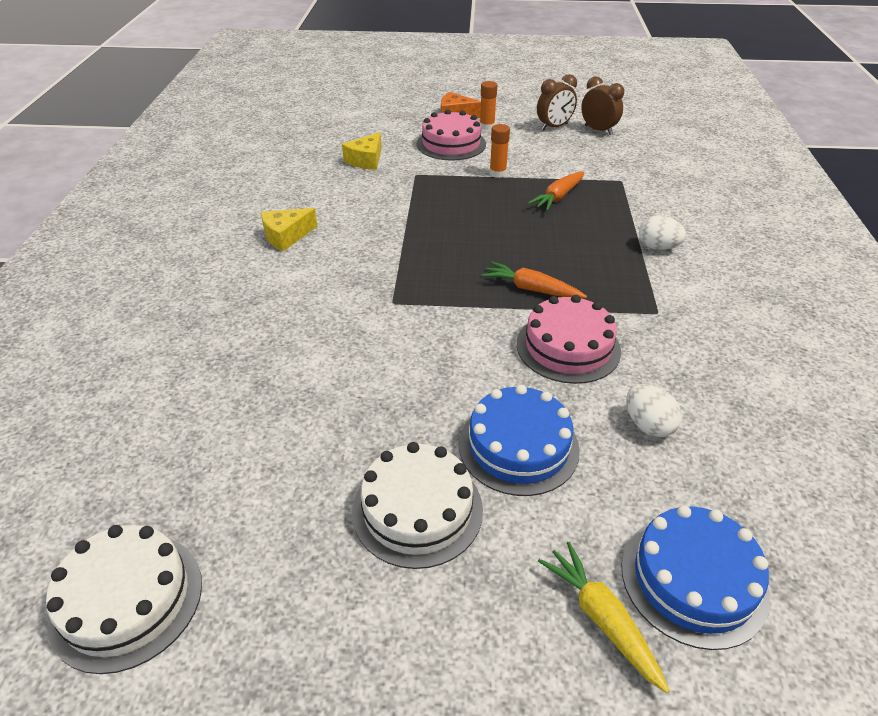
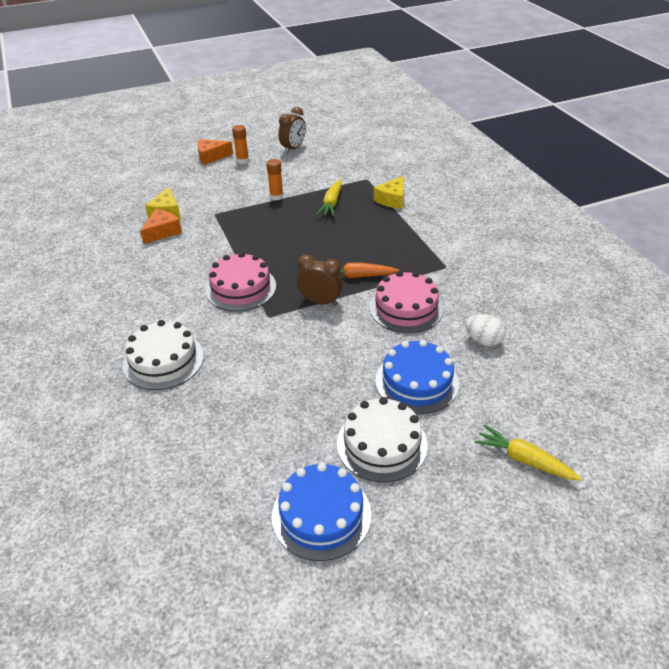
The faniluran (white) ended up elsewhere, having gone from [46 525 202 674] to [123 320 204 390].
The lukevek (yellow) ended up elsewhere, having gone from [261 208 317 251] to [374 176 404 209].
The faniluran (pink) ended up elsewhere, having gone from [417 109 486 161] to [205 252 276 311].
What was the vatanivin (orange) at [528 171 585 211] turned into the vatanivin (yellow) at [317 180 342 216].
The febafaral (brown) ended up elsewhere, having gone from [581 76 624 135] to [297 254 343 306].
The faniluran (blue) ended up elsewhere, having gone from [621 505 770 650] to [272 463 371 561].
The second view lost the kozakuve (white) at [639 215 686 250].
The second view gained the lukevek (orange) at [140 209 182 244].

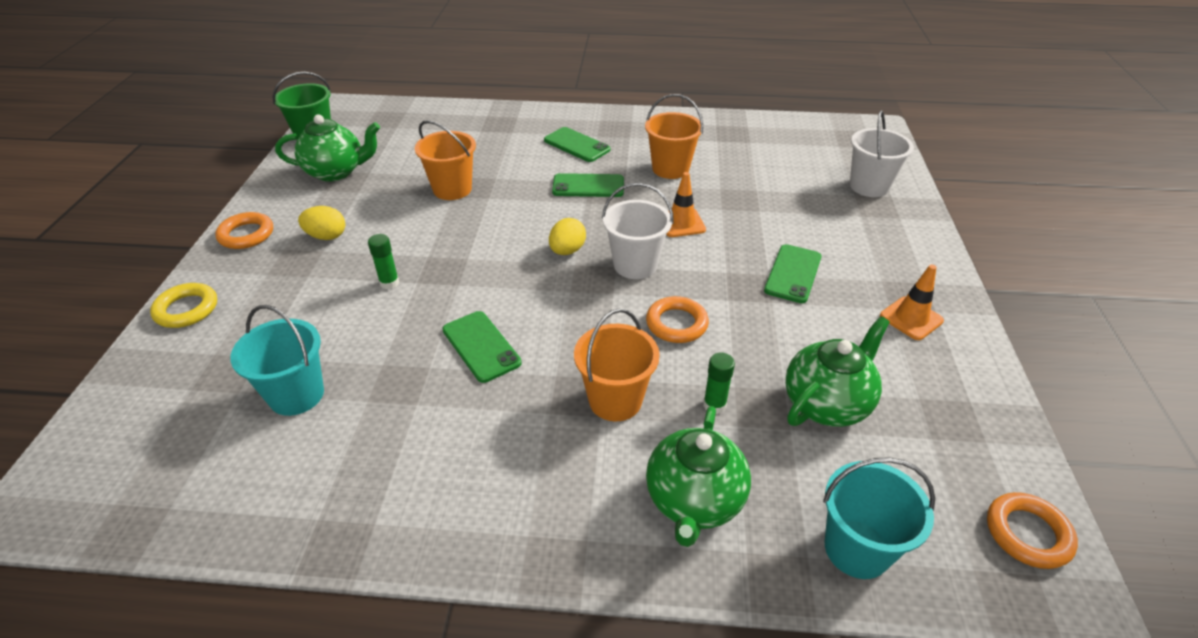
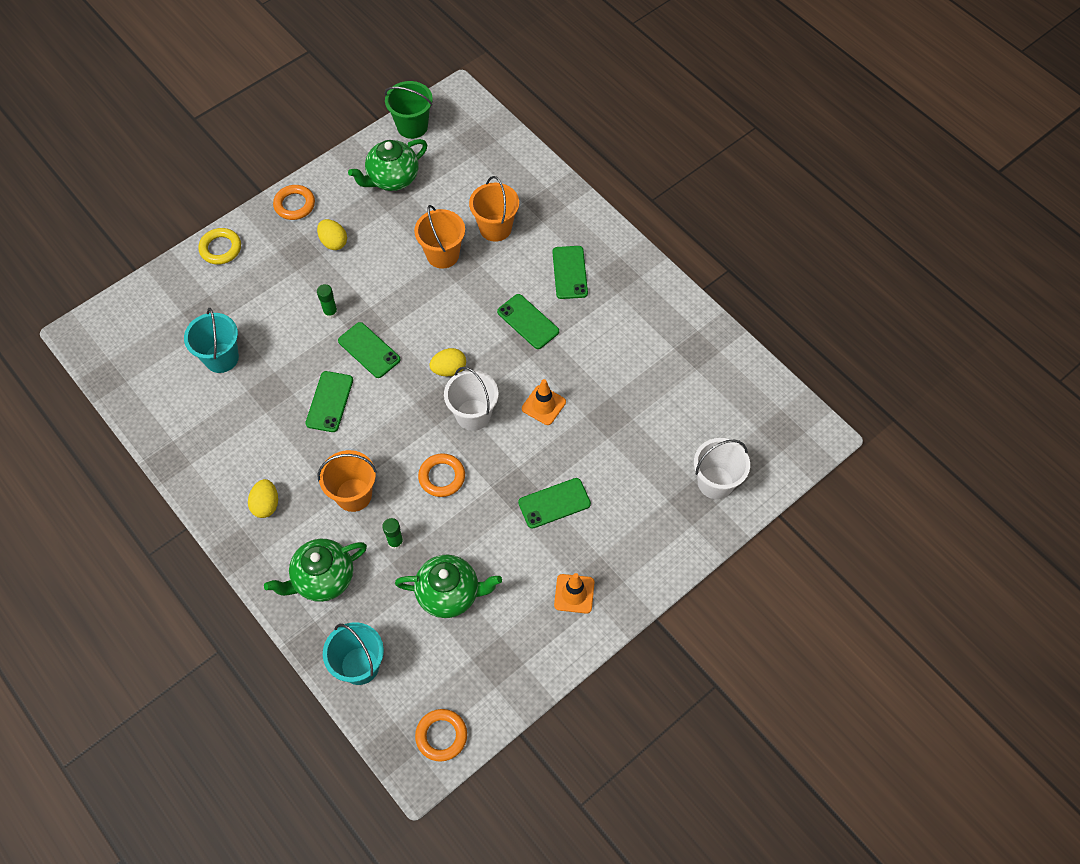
The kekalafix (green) at [275 114 380 181] ended up facing another way, 105 degrees clockwise from before.
The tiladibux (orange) ended up elsewhere, having gone from [645 94 703 179] to [469 176 519 242].
The second view gained the kozakuve (yellow) at [248 479 278 518].
The second view gained the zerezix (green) at [338 322 400 378].

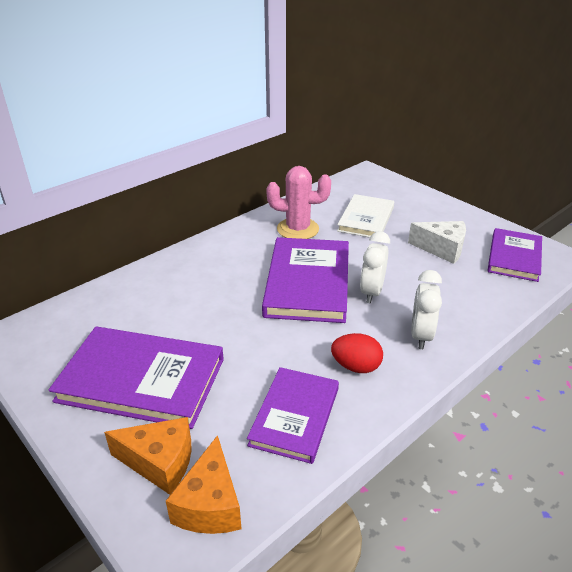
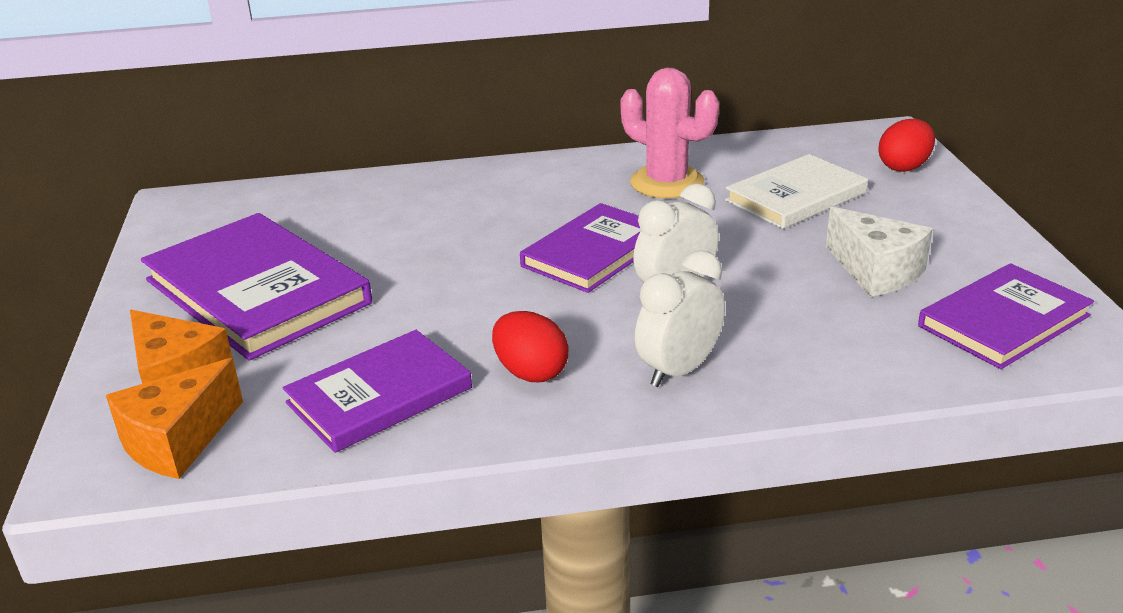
The size of the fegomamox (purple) at [262 237 349 323] changed by a factor of 0.65.
The second view gained the kozakuve (red) at [878 119 935 172].

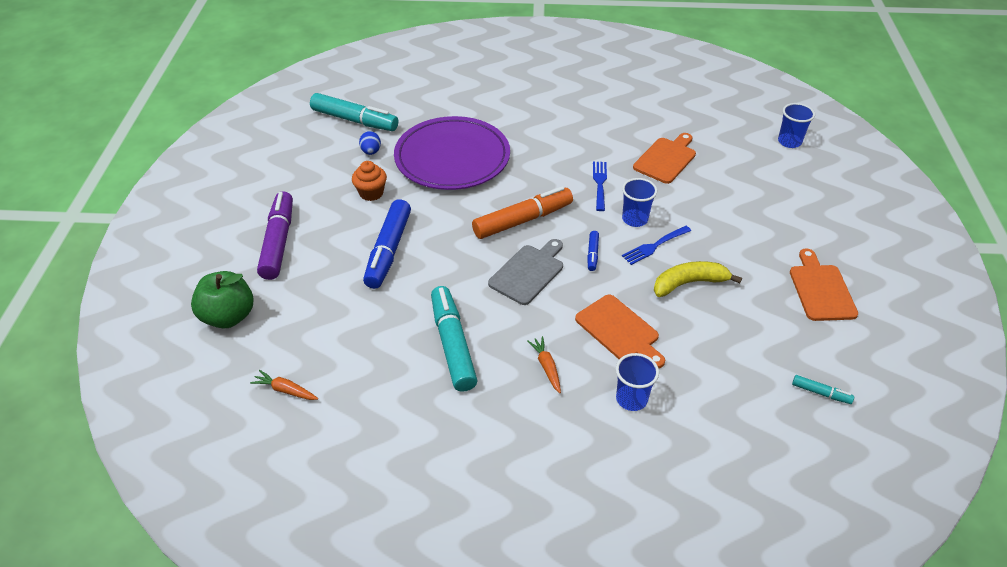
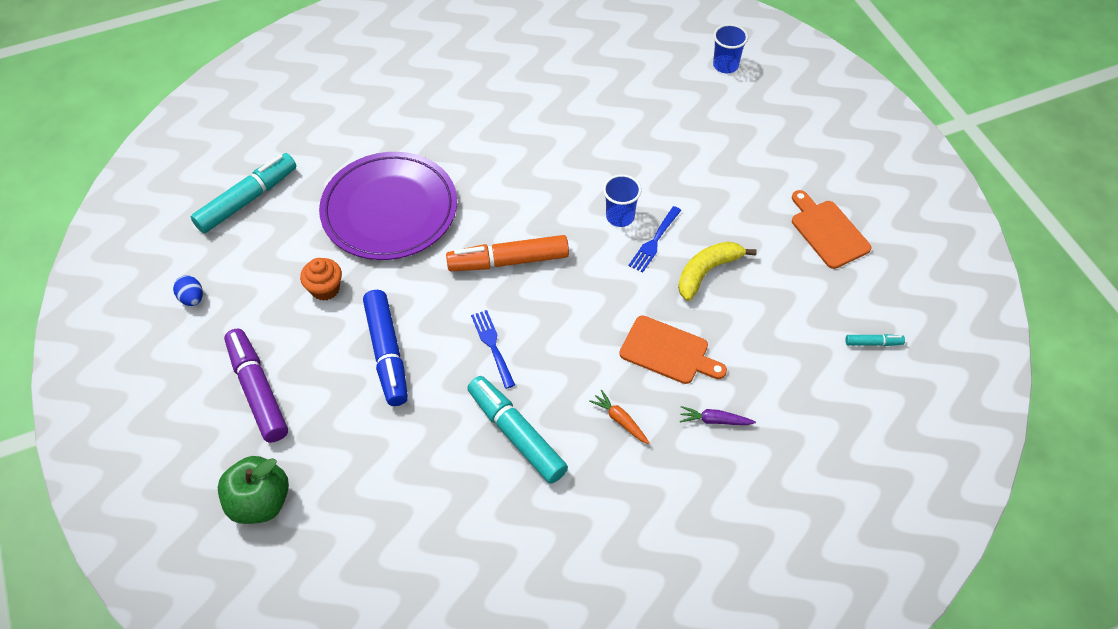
The second view lost the vatanivin (orange) at [250 370 318 400].
The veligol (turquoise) at [310 93 398 131] ended up facing another way, 45 degrees counterclockwise from before.
The kozakuve (blue) ended up elsewhere, having gone from [359 131 381 155] to [173 275 203 306].
The veligol (orange) at [472 186 573 239] ended up facing another way, 135 degrees counterclockwise from before.
The second view lost the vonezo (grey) at [488 239 563 305].
The second view lost the veligol (blue) at [587 231 599 271].
The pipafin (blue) ended up elsewhere, having gone from [593 161 607 211] to [471 310 515 389].
Where the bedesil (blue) stood at [616 353 659 411], the vatanivin (purple) came to stand at [680 406 756 425].
The second view lost the vonezo (orange) at [633 133 696 184].

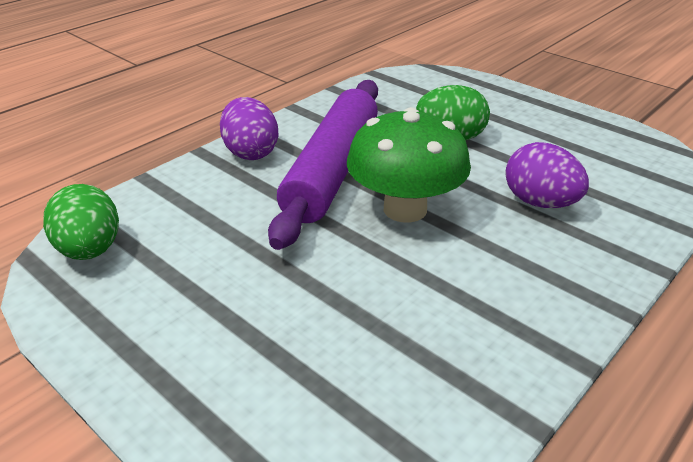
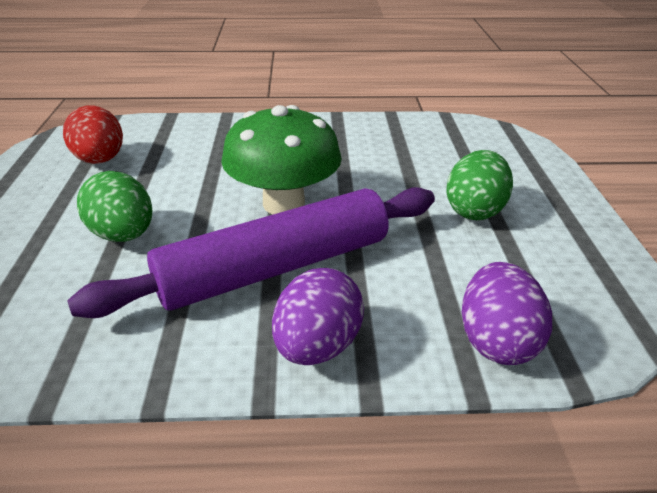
The kozakuve (green) ended up elsewhere, having gone from [43 184 119 260] to [446 150 513 220].
The kozakuve (purple) ended up elsewhere, having gone from [505 142 589 208] to [462 262 552 365].
The second view gained the kozakuve (red) at [63 105 123 164].

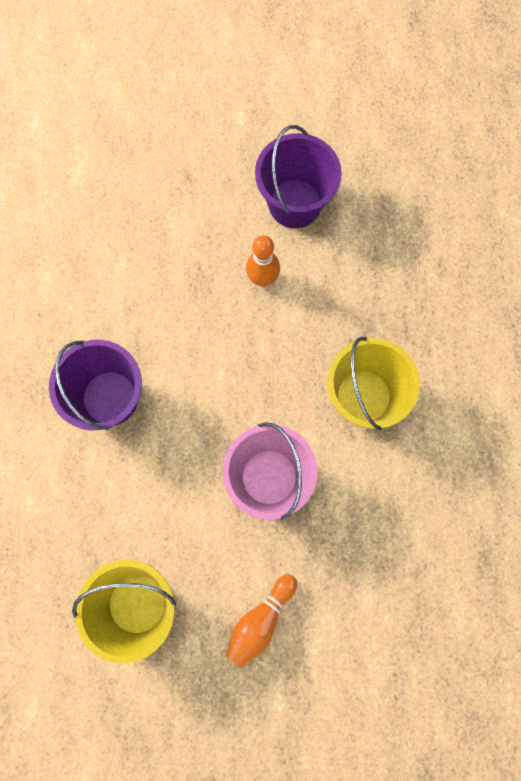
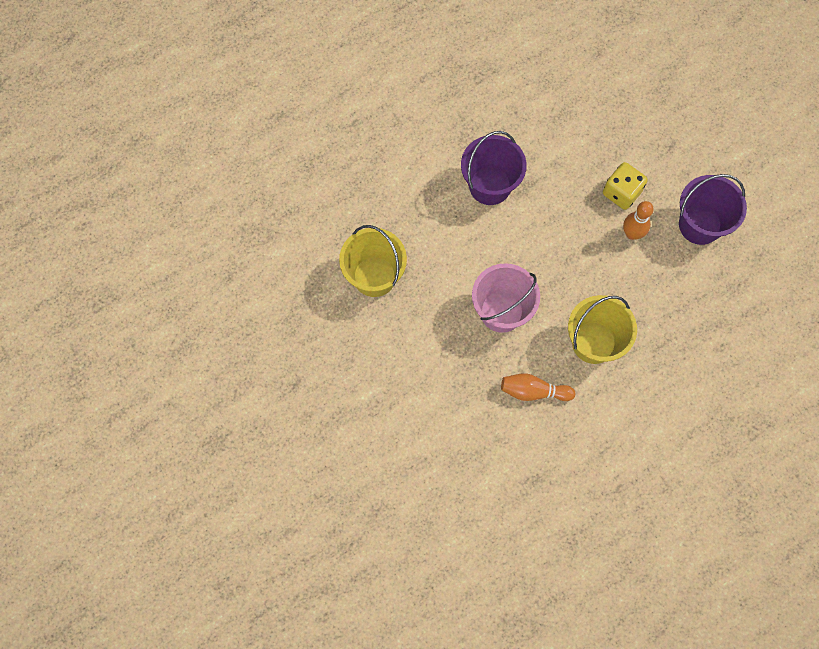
The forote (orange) ended up elsewhere, having gone from [226 574 297 668] to [501 373 575 401].
The second view gained the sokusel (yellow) at [603 162 648 210].

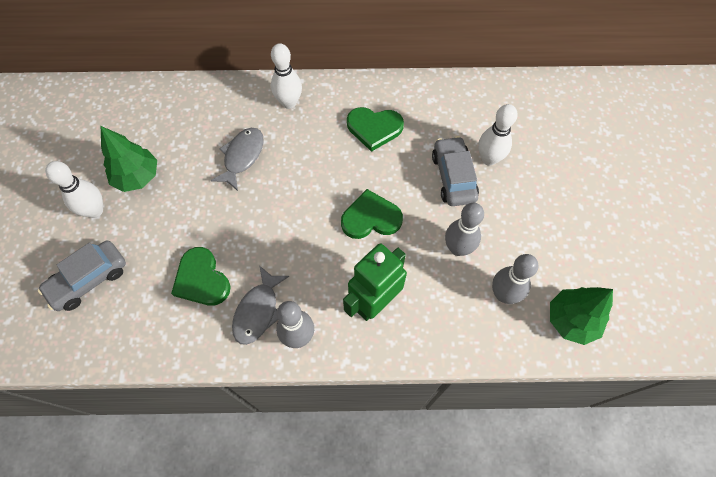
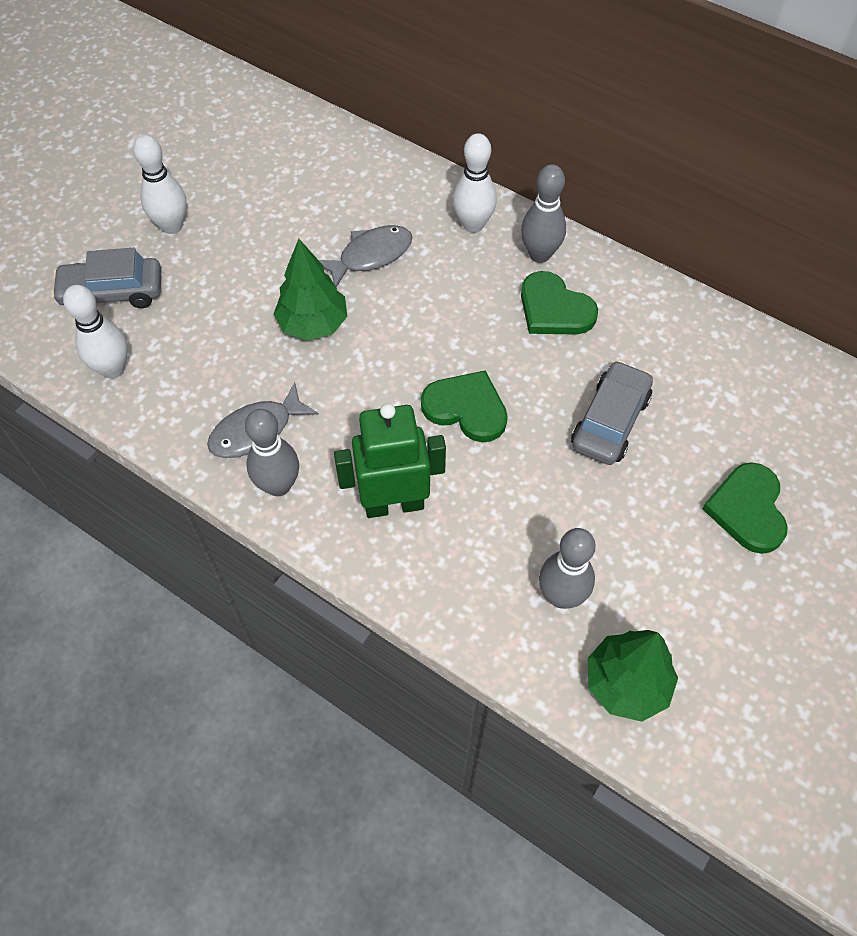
The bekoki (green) ended up elsewhere, having gone from [101 126 157 192] to [273 239 347 341].
The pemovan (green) ended up elsewhere, having gone from [171 247 231 306] to [702 462 788 554].
The forote (grey) ended up elsewhere, having gone from [445 203 484 256] to [521 164 566 263].
The forote (white) ended up elsewhere, having gone from [478 104 518 166] to [63 285 128 379].

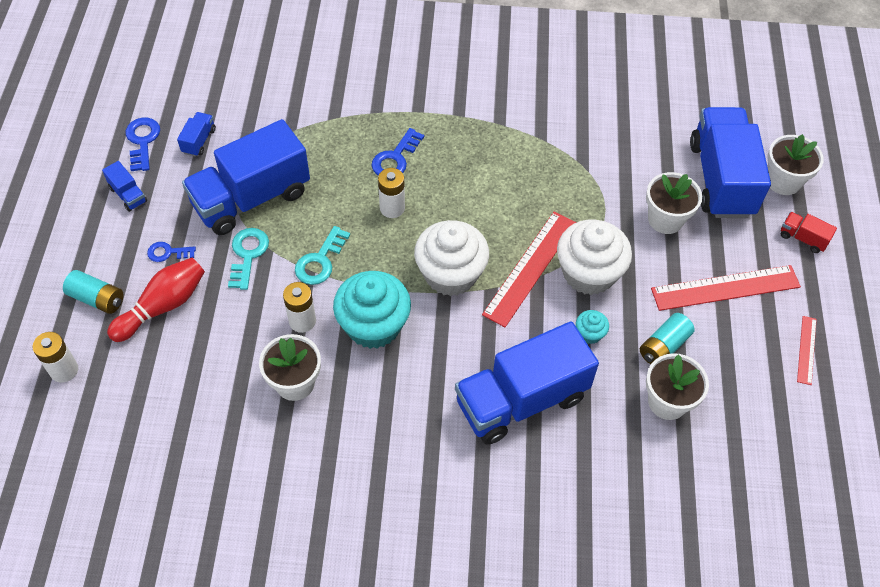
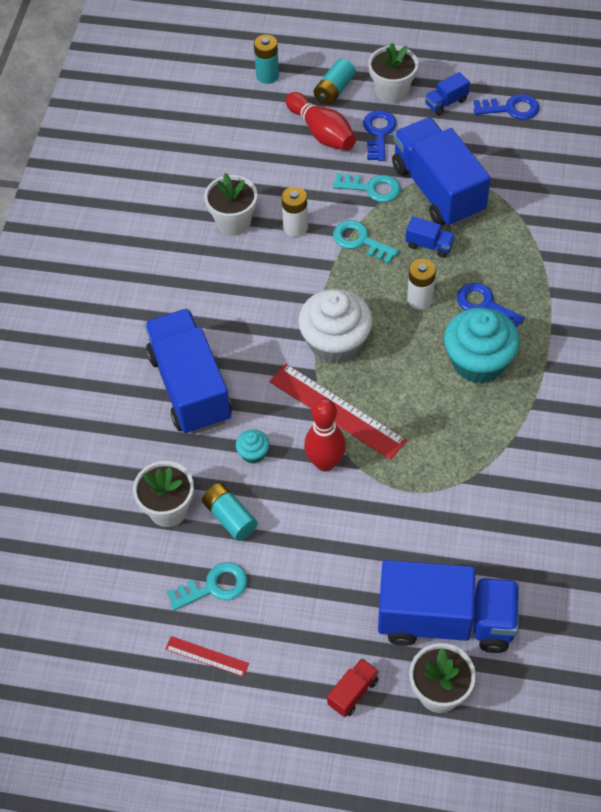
What was the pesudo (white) at [33 332 78 383] turned into the pesudo (turquoise) at [254 34 279 84].
The size of the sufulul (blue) at [147 242 196 262] changed by a factor of 1.53.
The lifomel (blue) ended up elsewhere, having gone from [177 112 216 157] to [405 216 455 258].
The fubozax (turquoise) ended up elsewhere, having gone from [333 271 411 349] to [444 307 520 384].
Where the fubozax (white) stood at [557 220 632 295], the forote (red) came to stand at [304 398 346 472].
The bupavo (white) ended up elsewhere, having gone from [646 172 702 234] to [368 43 418 104].
The second view lost the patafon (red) at [651 265 801 311].
The second view gained the sufulul (turquoise) at [167 562 247 611].

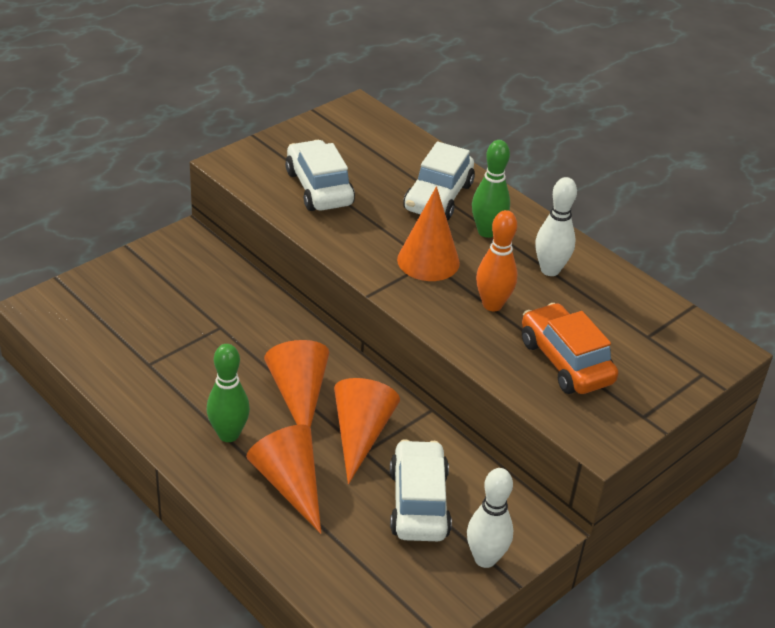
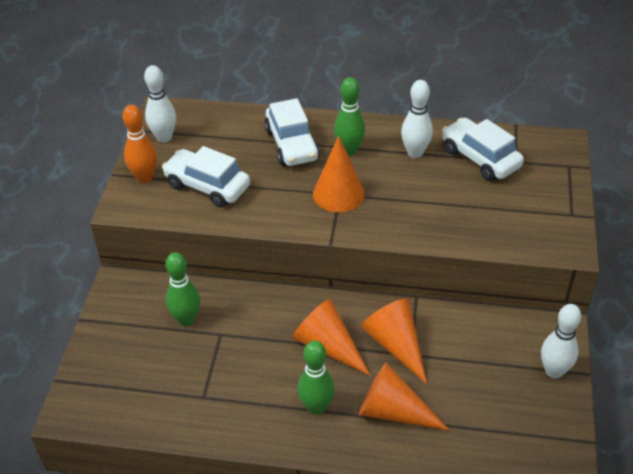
The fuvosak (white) ended up elsewhere, having gone from [390 439 452 541] to [442 118 524 181].
The forote (orange) ended up elsewhere, having gone from [476 210 518 311] to [122 105 157 183].
The second view lost the fuvosak (orange) at [522 303 618 394].
The second view gained the forote (white) at [144 65 176 143].
The second view gained the forote (green) at [166 252 200 326].

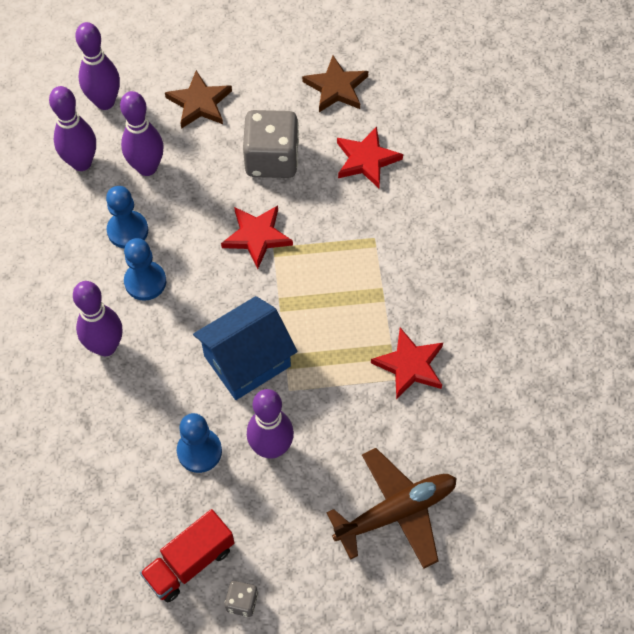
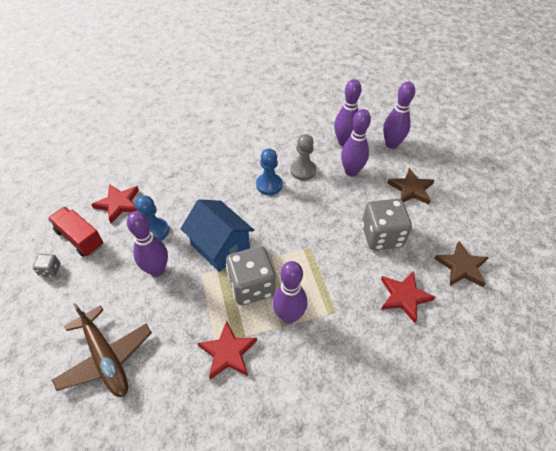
The forote (purple) ended up elsewhere, having gone from [73 281 122 356] to [272 261 307 324].
What was the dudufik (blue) at [106 186 148 249] turned into the dudufik (grey) at [291 134 316 180].
The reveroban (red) ended up elsewhere, having gone from [221 205 293 269] to [91 184 139 224].
The second view gained the sokusel (grey) at [226 246 276 305].

